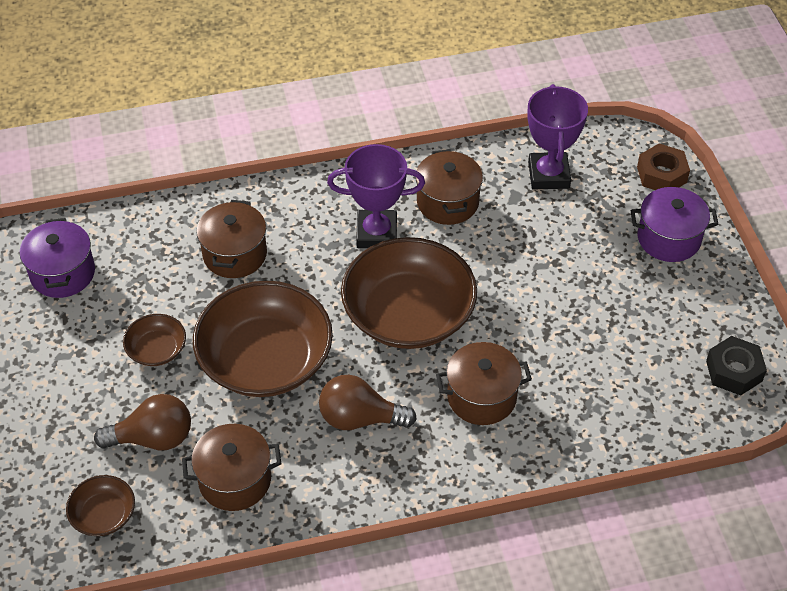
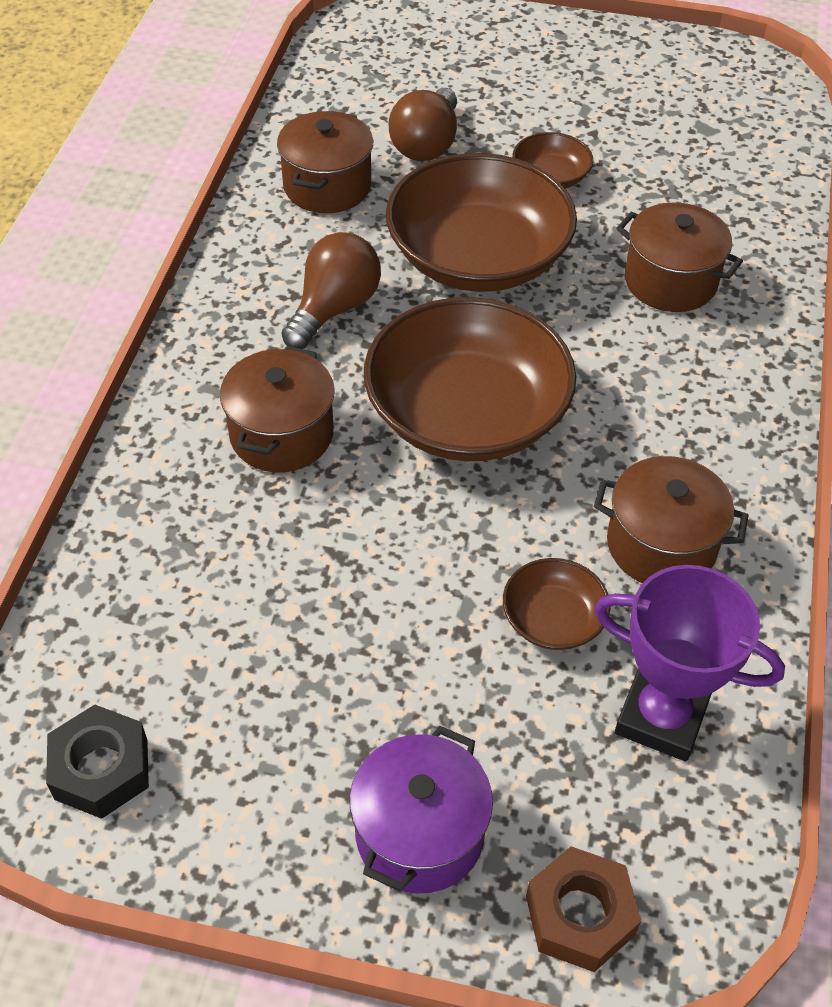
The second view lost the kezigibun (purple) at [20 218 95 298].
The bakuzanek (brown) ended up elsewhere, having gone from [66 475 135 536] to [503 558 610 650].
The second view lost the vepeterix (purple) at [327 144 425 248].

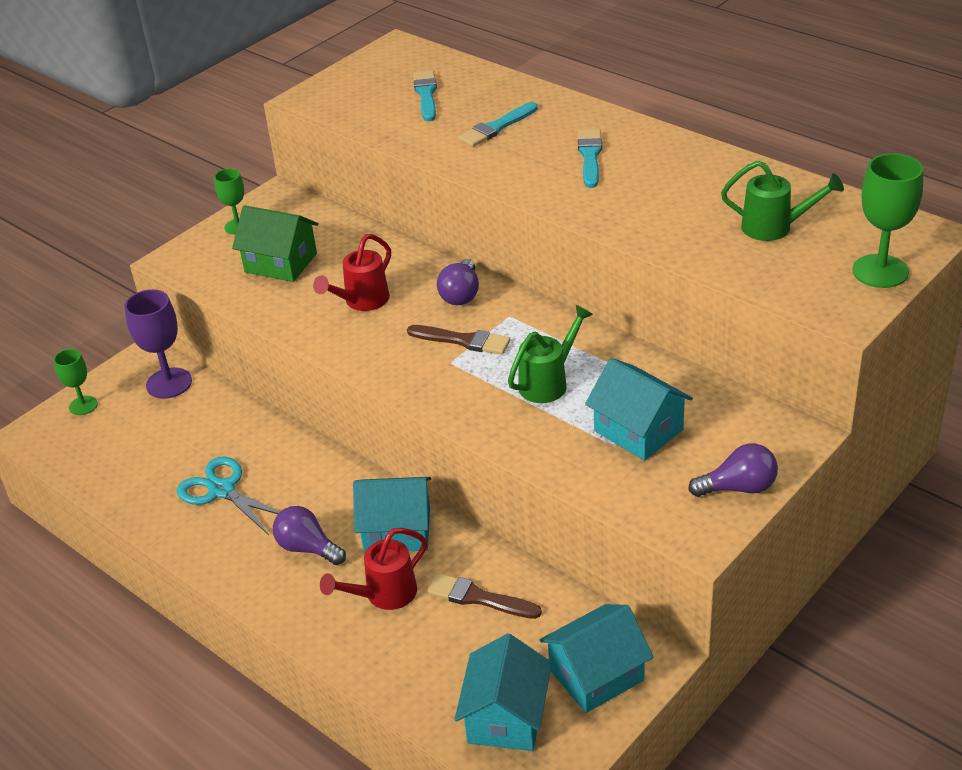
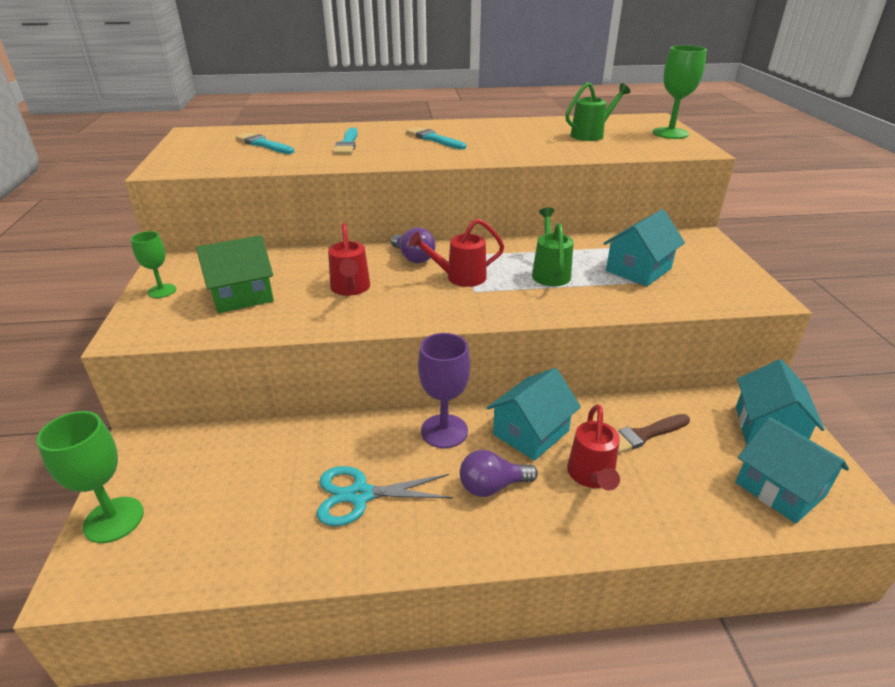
The size of the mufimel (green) at [54 349 98 415] changed by a factor of 1.63.
The mufimel (purple) ended up elsewhere, having gone from [124 289 192 399] to [418 333 470 448].
Where the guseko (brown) stood at [407 325 510 355], the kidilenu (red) came to stand at [409 219 504 287].
The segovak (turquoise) at [585 358 693 461] ended up facing another way, 45 degrees counterclockwise from before.
The second view lost the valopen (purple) at [688 443 778 497].

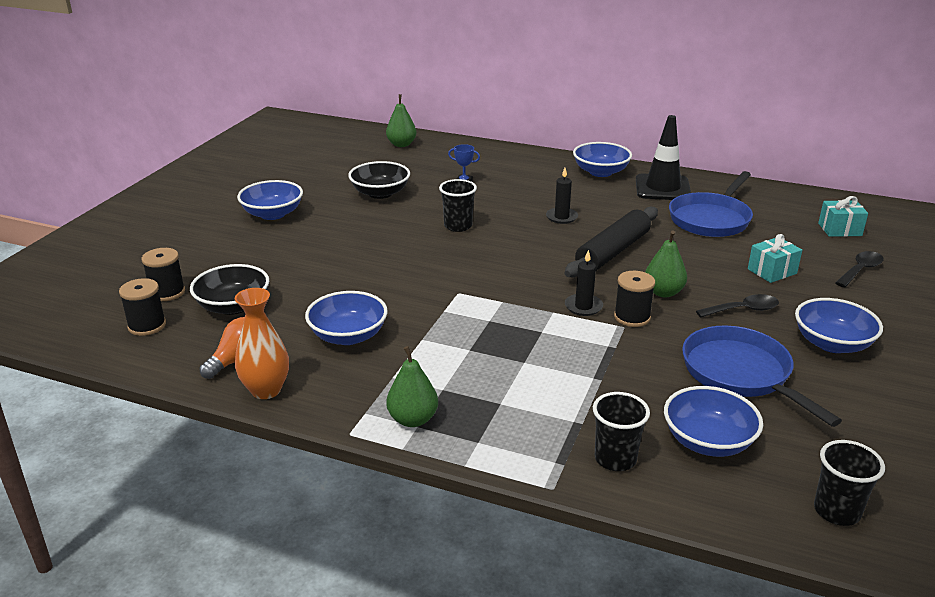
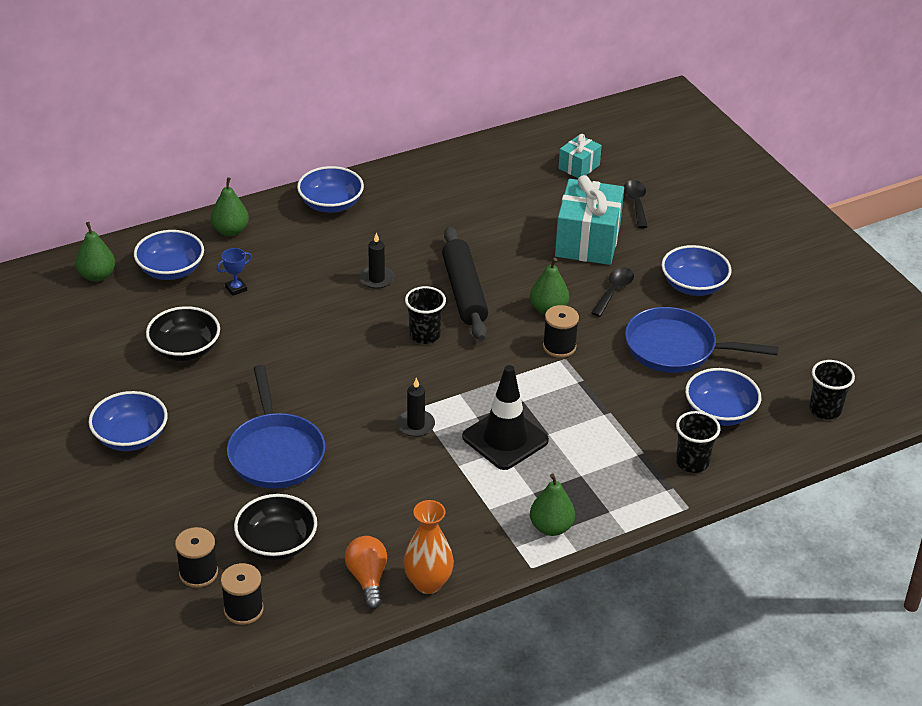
The bakuzanek (blue) ended up elsewhere, having gone from [305 291 388 345] to [134 230 204 280].
The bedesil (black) ended up elsewhere, having gone from [439 179 477 232] to [405 286 446 344].
The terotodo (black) ended up elsewhere, having gone from [565 250 603 316] to [397 378 435 437].
The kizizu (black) ended up elsewhere, having gone from [636 115 691 200] to [462 365 549 470].
The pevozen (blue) ended up elsewhere, having gone from [669 171 753 237] to [227 365 326 489].
The size of the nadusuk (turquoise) at [748 234 802 283] changed by a factor of 1.91.
The second view gained the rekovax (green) at [211 177 249 236].

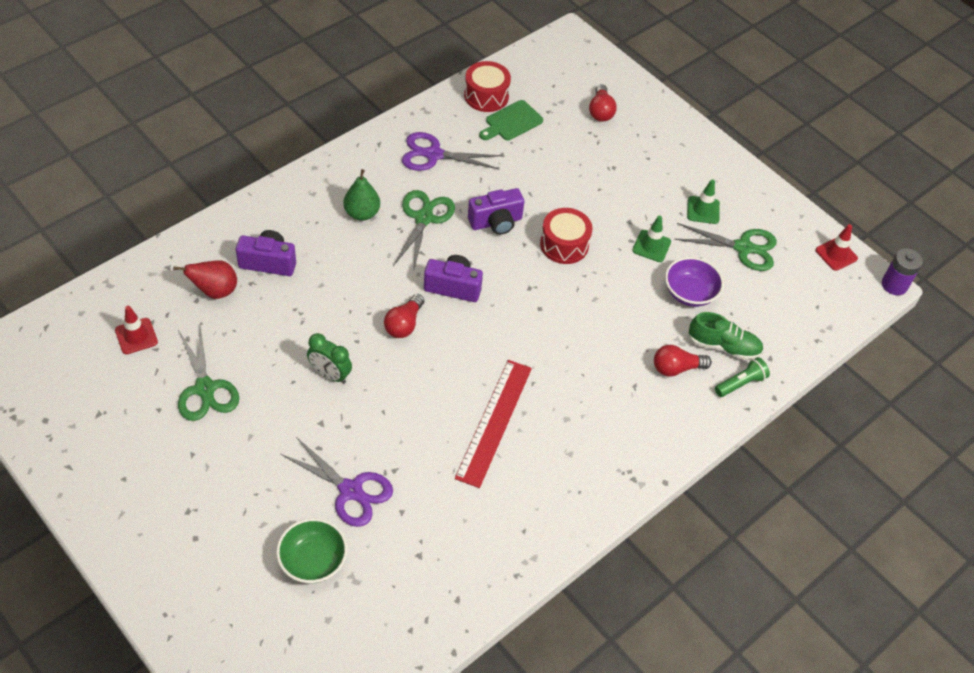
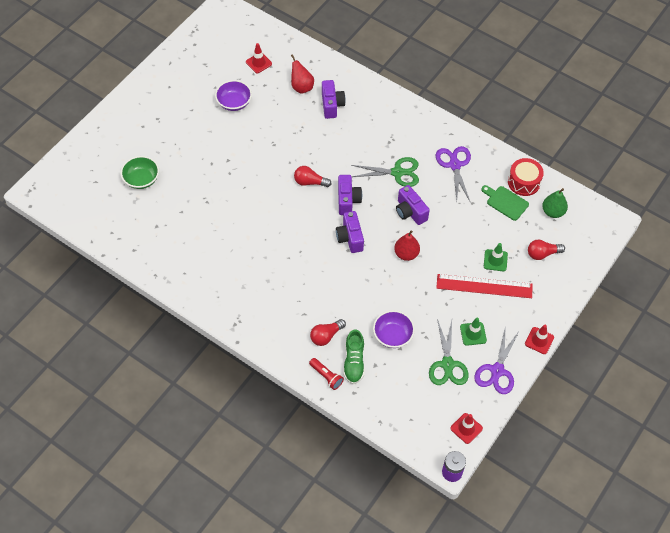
Where the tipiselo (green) stood at [178 325 239 421], the bakuzanek (purple) came to stand at [215 80 252 111].
The tipiselo (purple) ended up elsewhere, having gone from [281 437 393 527] to [475 325 520 394].
The second view lost the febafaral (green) at [307 333 352 384].
The rekovax (green) ended up elsewhere, having gone from [344 169 380 221] to [542 188 568 218].
The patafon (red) ended up elsewhere, having gone from [455 360 532 488] to [436 274 533 298].
Where the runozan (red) stood at [540 208 593 264], the rekovax (red) came to stand at [394 230 420 261].
The kizizu (green) ended up elsewhere, having gone from [632 216 671 262] to [484 243 508 271].
The valopen (red) at [654 345 712 377] ended up facing another way, 105 degrees counterclockwise from before.
What was the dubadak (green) at [715 357 770 397] turned into the dubadak (red) at [309 358 344 390].
The second view gained the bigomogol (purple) at [336 211 364 253].
The second view gained the kizizu (red) at [525 325 554 354].

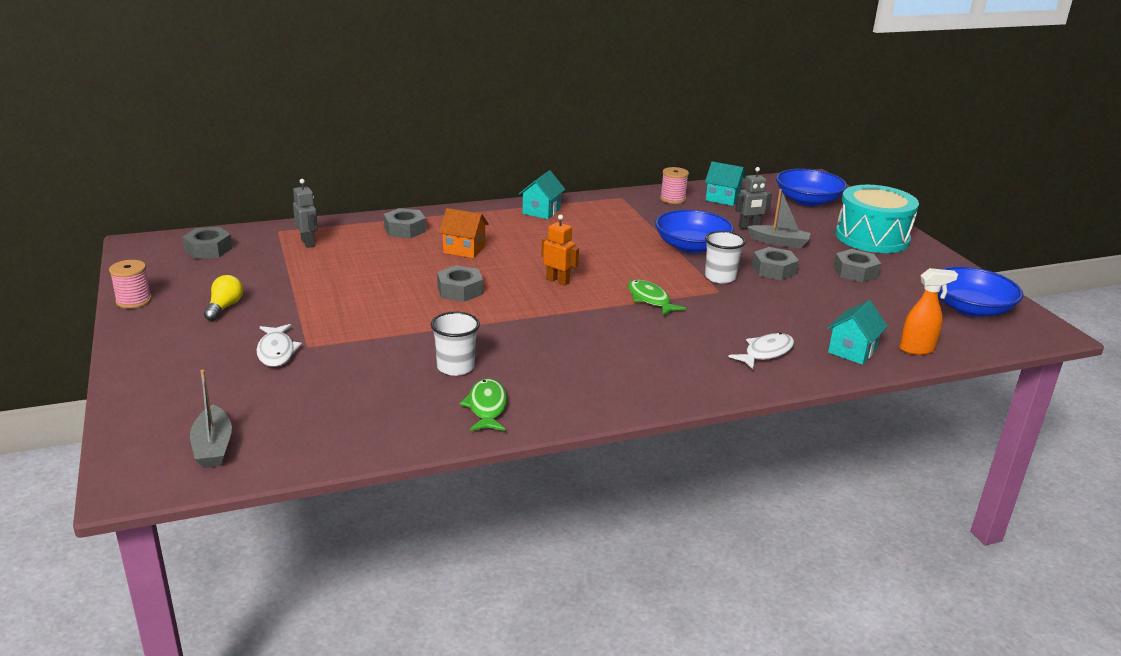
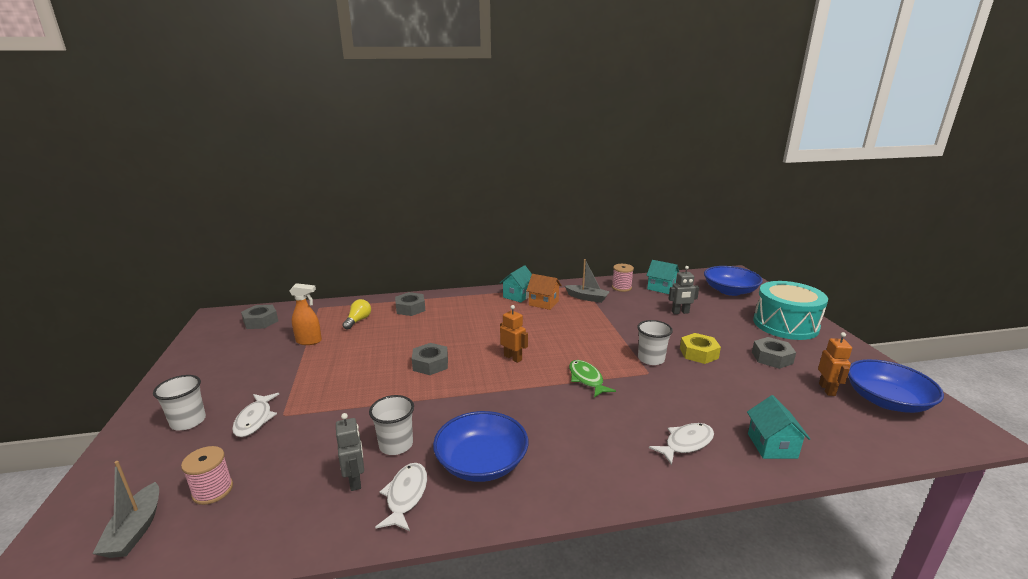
The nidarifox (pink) ended up elsewhere, having gone from [109 260 152 309] to [181 446 233 505].
The valopen (yellow) ended up elsewhere, having gone from [204 275 243 321] to [342 299 371 330].
The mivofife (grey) ended up elsewhere, having gone from [293 179 318 248] to [336 413 364 491].
The segovak (orange) ended up elsewhere, having gone from [439 208 489 258] to [526 274 562 310].
What was the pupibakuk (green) at [460 378 507 431] turned into the pupibakuk (white) at [375 463 427 531].
The bakuzanek (blue) ended up elsewhere, having gone from [655 210 734 253] to [433 411 528 482].
The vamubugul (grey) ended up elsewhere, having gone from [747 189 810 248] to [565 259 610 303].
What was the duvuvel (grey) at [752 247 799 281] turned into the duvuvel (yellow) at [680 333 721 364].
The segovak (turquoise) at [827 300 888 365] ended up facing another way, 45 degrees counterclockwise from before.
The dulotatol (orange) ended up elsewhere, having gone from [899 268 958 355] to [289 283 322 345].
The second view gained the bedesil (white) at [153 375 206 430].
The second view gained the mivofife (orange) at [818 332 852 396].

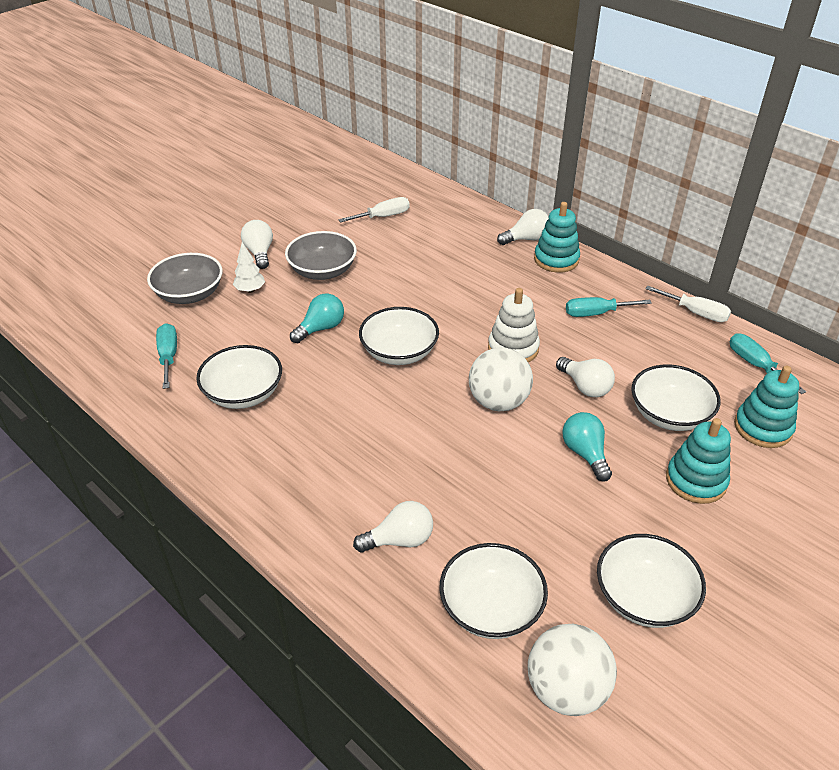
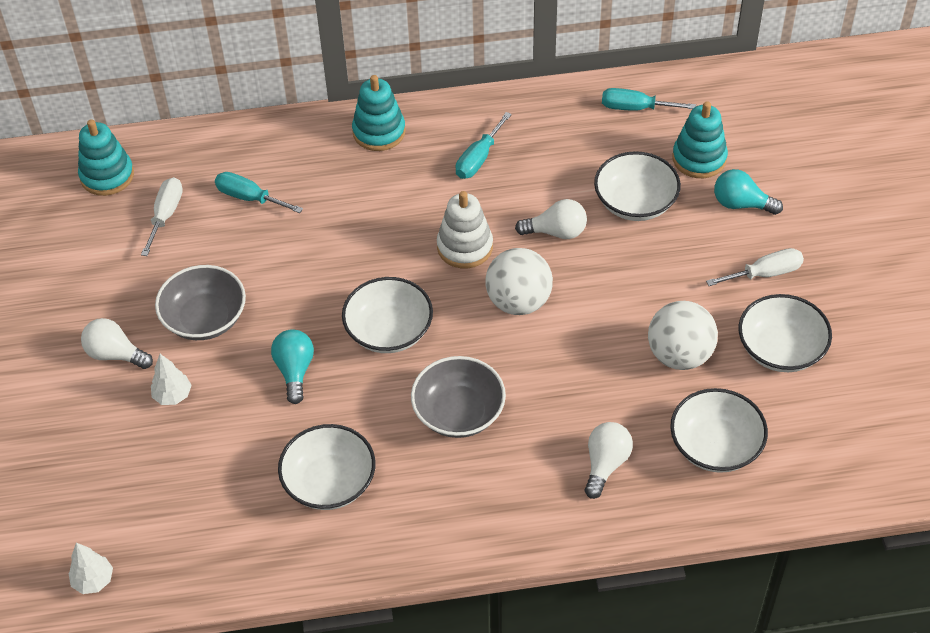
The bakuzanek (grey) ended up elsewhere, having gone from [147 253 223 304] to [411 356 506 438].
The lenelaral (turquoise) ended up elsewhere, having gone from [156 323 177 389] to [215 172 303 213].
The second view lost the valopen (white) at [497 209 549 245].
The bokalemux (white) ended up elsewhere, having gone from [528 624 617 716] to [648 301 718 370].
The valopen (turquoise) ended up elsewhere, having gone from [562 412 612 482] to [714 169 783 215].
The lenelaral (white) ended up elsewhere, having gone from [645 286 731 322] to [706 248 804 286].
The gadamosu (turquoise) ended up elsewhere, having gone from [666 418 731 504] to [78 119 134 196].
The second view gained the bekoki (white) at [68 543 113 594].

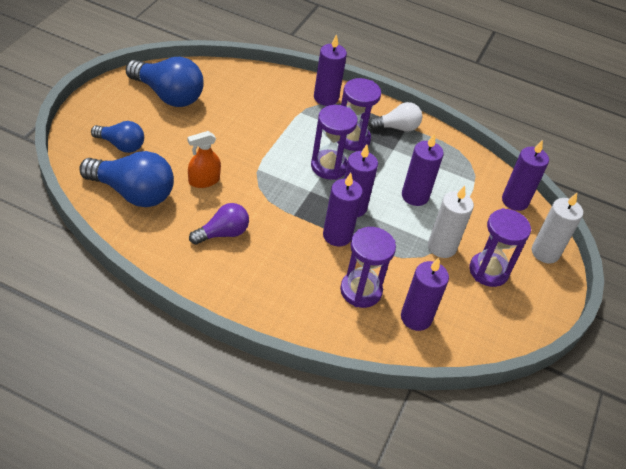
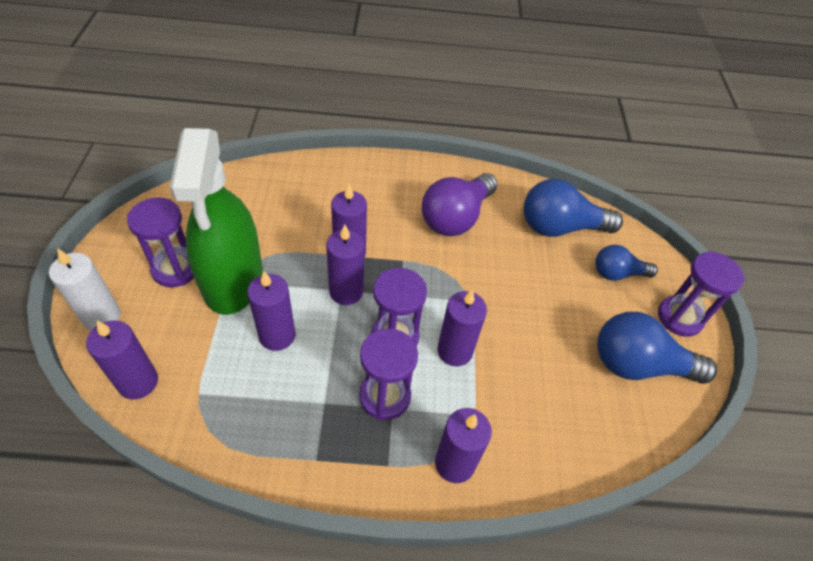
The second view lost the dulotatol (orange) at [187 131 221 188].
The size of the valopen (purple) at [189 203 249 245] changed by a factor of 1.66.
The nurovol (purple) ended up elsewhere, having gone from [340 227 396 308] to [658 251 745 337].
The second view lost the valopen (white) at [368 102 422 132].
The terotodo (purple) ended up elsewhere, having gone from [401 258 449 331] to [437 290 487 367].
Where the terotodo (white) stood at [428 186 474 258], the dulotatol (green) came to stand at [170 128 263 315].

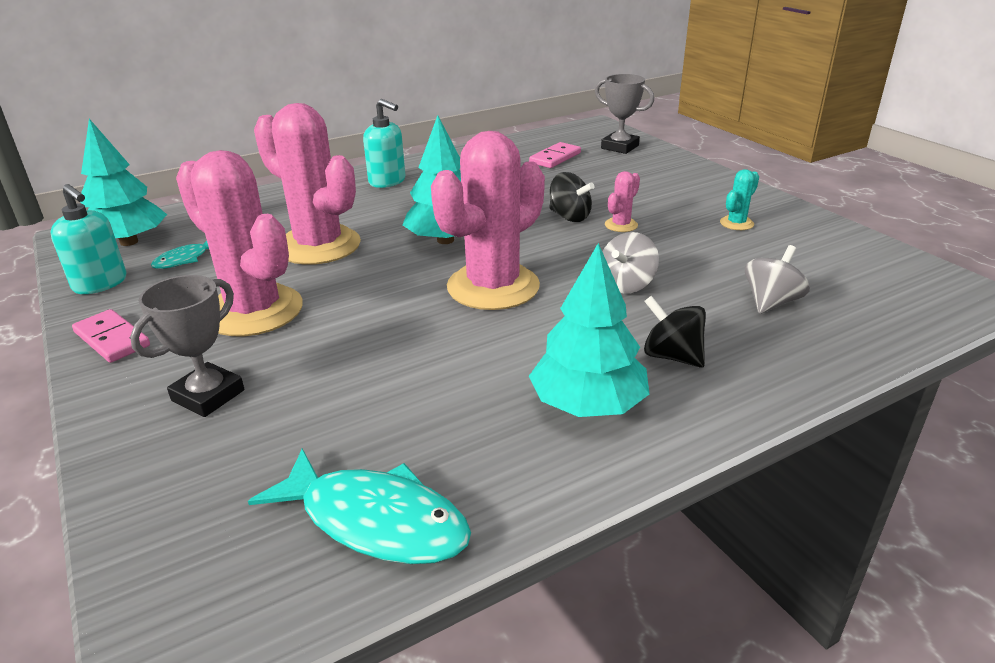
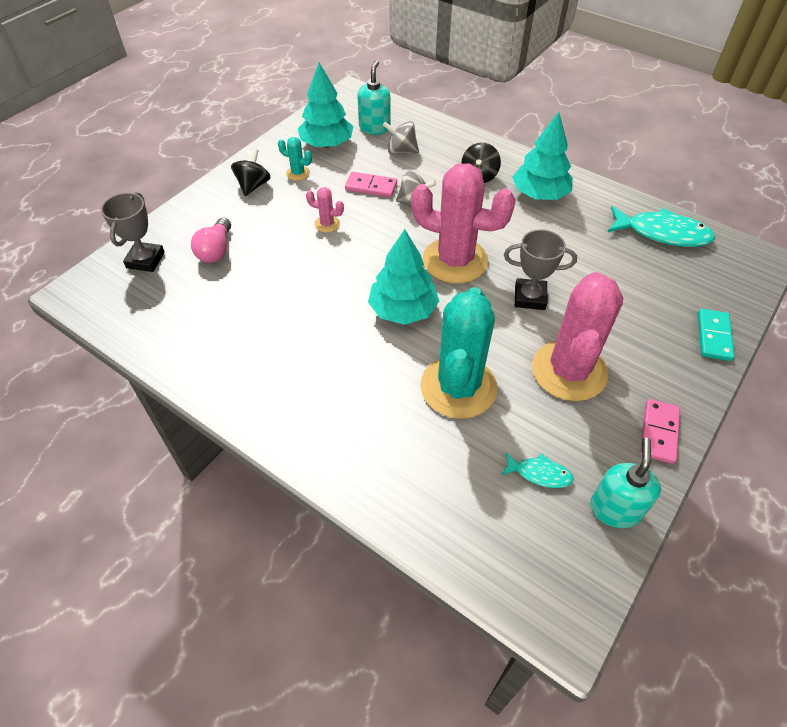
The bekoki (turquoise) ended up elsewhere, having gone from [80 119 167 246] to [298 63 353 148].
The vepeterix (grey) ended up elsewhere, having gone from [130 275 244 417] to [504 229 577 310].
The pupibakuk (turquoise) at [248 449 471 564] ended up facing another way, 105 degrees clockwise from before.
What was the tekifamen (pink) at [254 103 361 265] turned into the tekifamen (turquoise) at [420 287 497 419].
The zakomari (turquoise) ended up elsewhere, having gone from [363 99 405 188] to [357 60 390 135].
The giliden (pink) ended up elsewhere, having gone from [529 142 581 168] to [345 172 397 197].
The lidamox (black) ended up elsewhere, having gone from [549 172 595 222] to [231 149 271 196].
The second view gained the valopen (pink) at [191 218 231 263].
The second view gained the giliden (turquoise) at [698 309 735 361].

